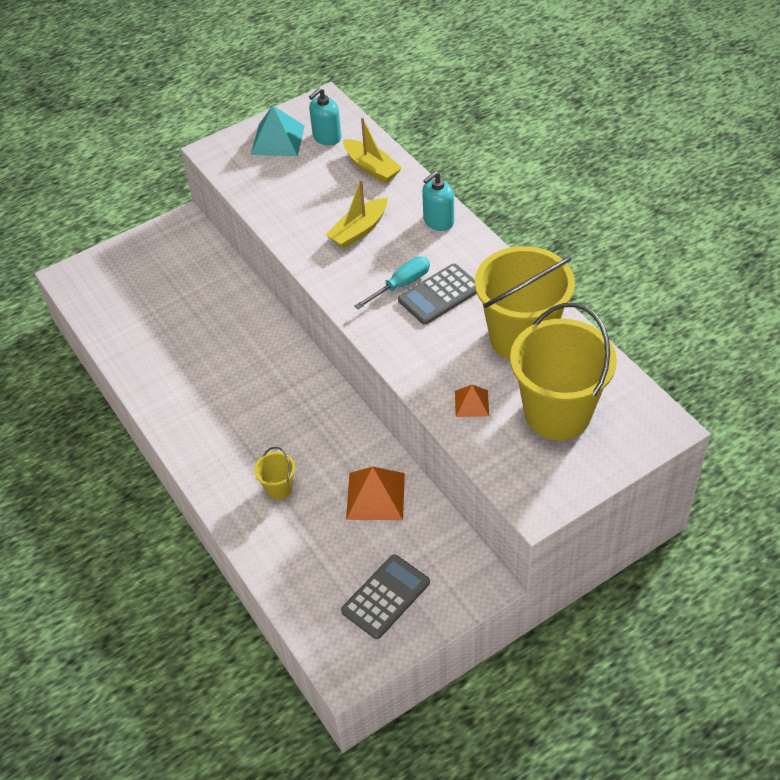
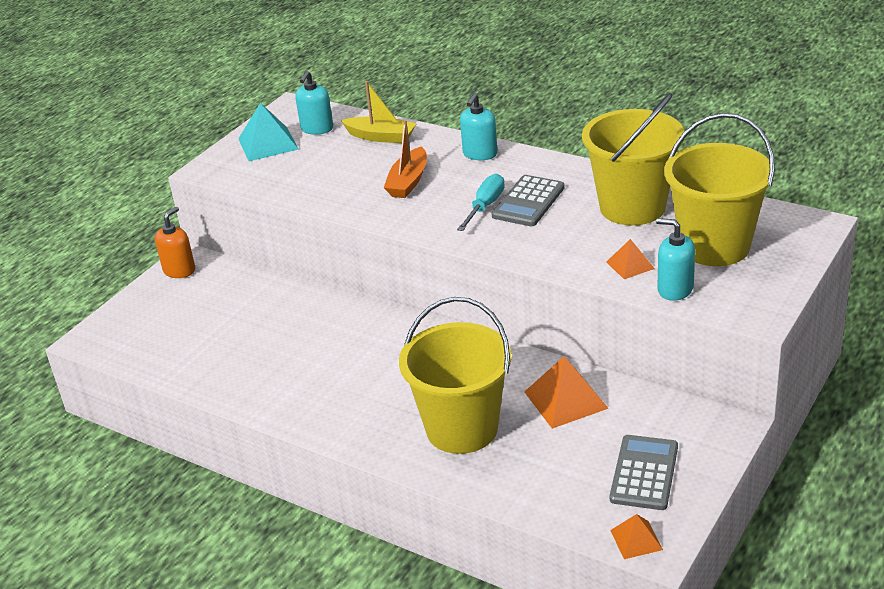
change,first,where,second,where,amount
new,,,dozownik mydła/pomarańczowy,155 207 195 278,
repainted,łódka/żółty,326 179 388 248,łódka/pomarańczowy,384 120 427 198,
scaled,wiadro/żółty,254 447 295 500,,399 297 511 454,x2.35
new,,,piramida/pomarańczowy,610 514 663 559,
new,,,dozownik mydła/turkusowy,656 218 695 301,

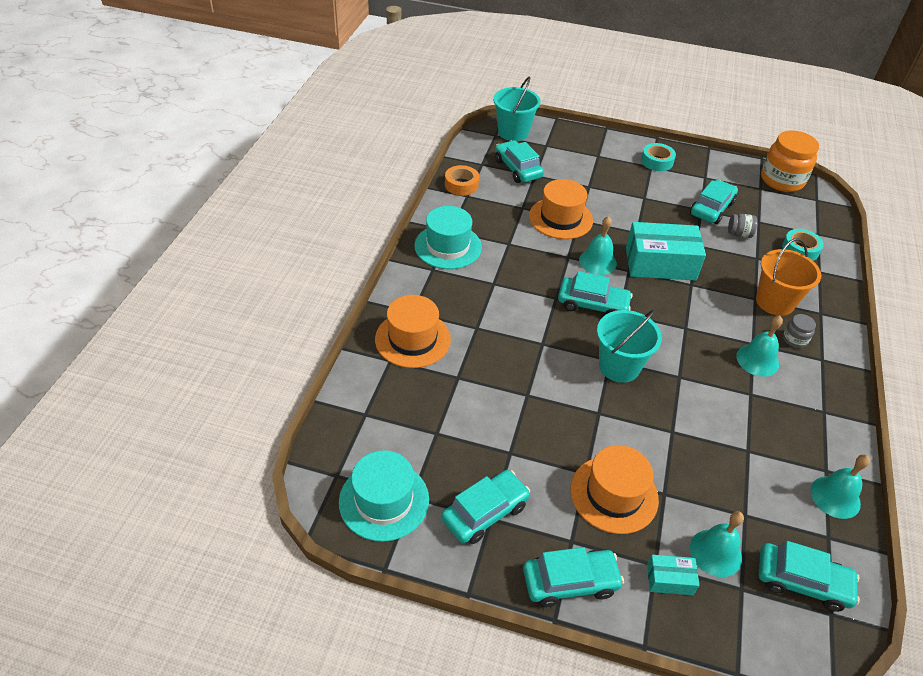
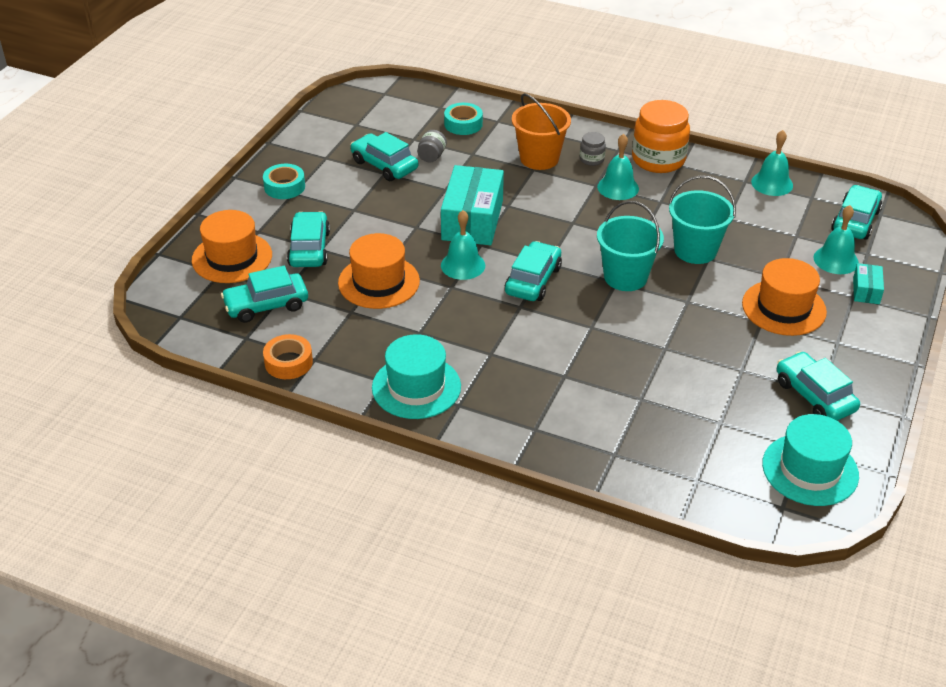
change,first,where,second,where,amount
shifted,kapelusz/pomarańczowy,375 295 451 368,,192 210 272 283,
shifted,samochód/turkusowy,523 547 624 607,,287 211 330 267,
shifted,słoik/pomarańczowy,761 130 819 192,,632 100 690 173,
shifted,wiadro/turkusowy,493 77 541 141,,669 175 736 264,

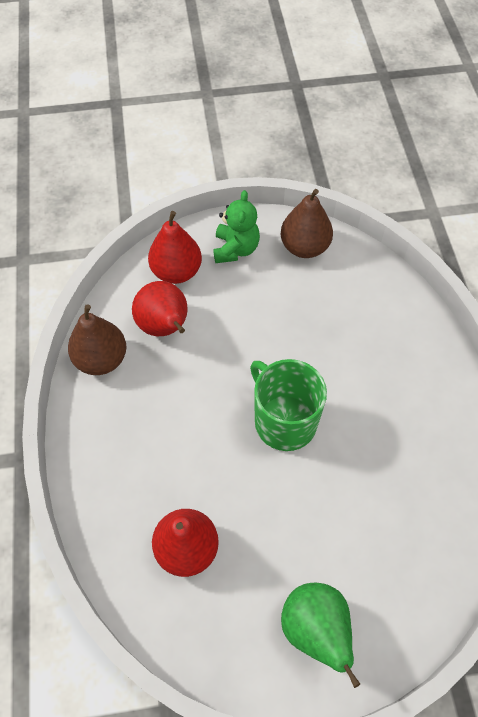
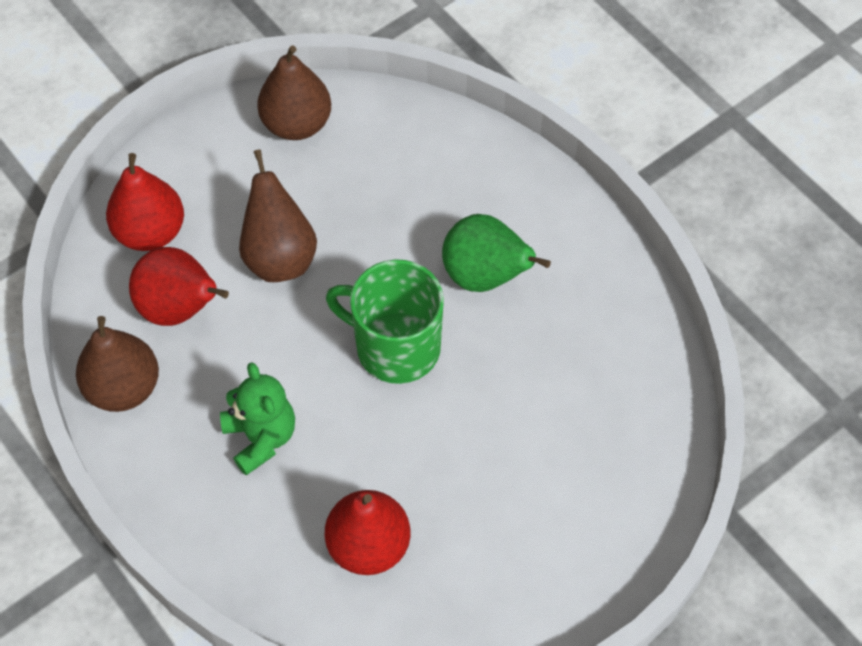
change,first,where,second,where,amount
shifted,miś/zielony,213 190 260 263,,220 362 295 475,
new,,,gruszka/brązowy,239 150 317 282,
shifted,gruszka/zielony,281 582 360 688,,442 214 551 292,

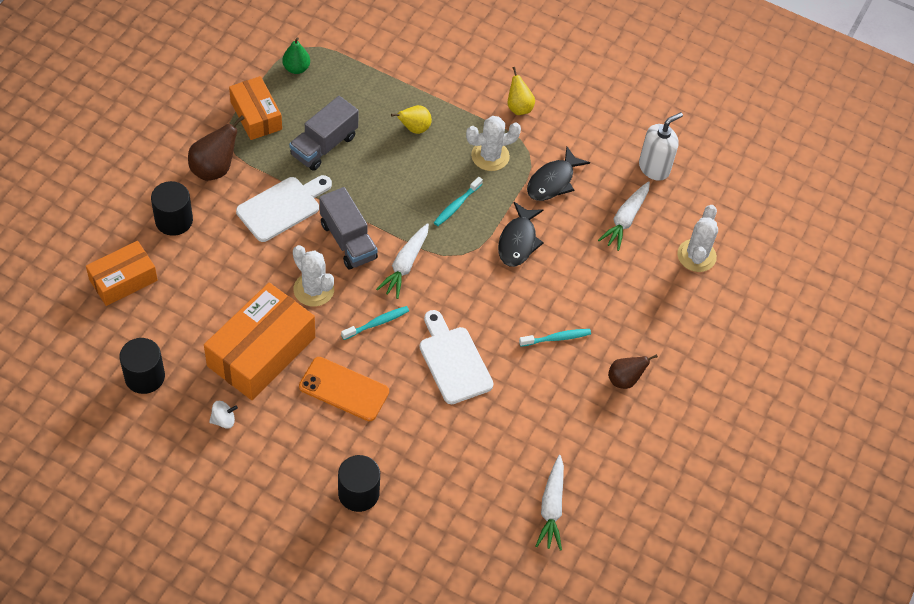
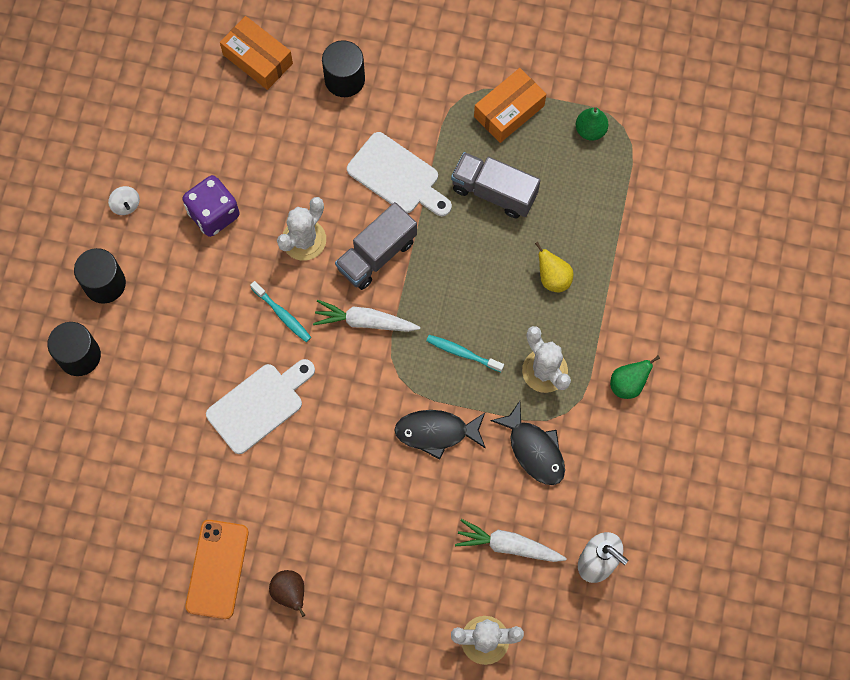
change,first,where,second,where,amount
shifted,walec/czarny,119 338 165 394,,74 248 126 304,
swapped,pudełko/pomarańczowy,204 282 315 400,kostka do gry/fioletowy,182 175 240 237,
shifted,telefon/pomarańczowy,299 357 389 421,,185 520 249 619,
rotated,ryba/czarny,527 147 590 201,,491 401 565 485,150 degrees counterclockwise
repainted,gruszka/żółty,507 67 535 115,gruszka/zielony,610 356 660 399,
gone,gruszka/brązowy,188 116 245 181,,,
gone,szczoteczka do zębów/turkusowy,519 329 591 347,,,
gone,marchewka/biały,536 455 564 551,,,

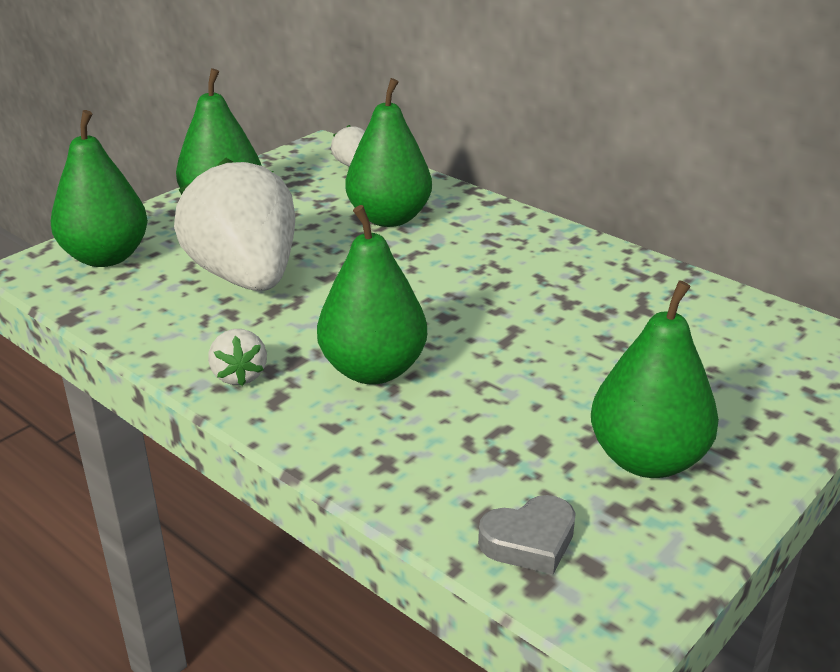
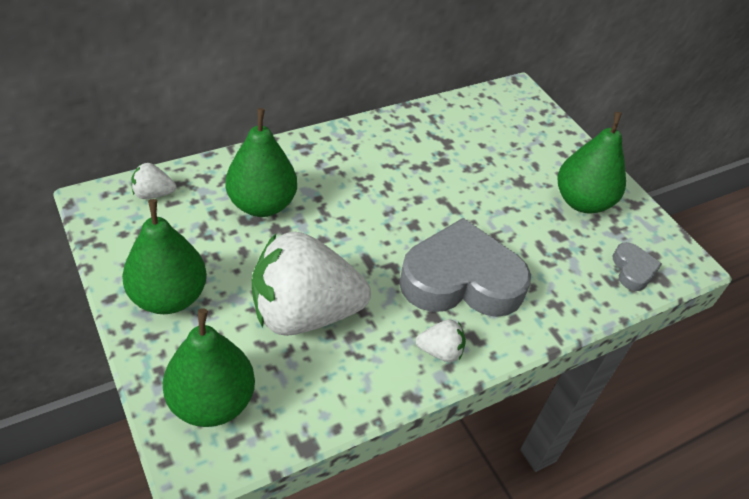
change,first,where,second,where,amount
swapped,gruszka/zielony,317 205 427 384,serce/szary,399 218 531 317,

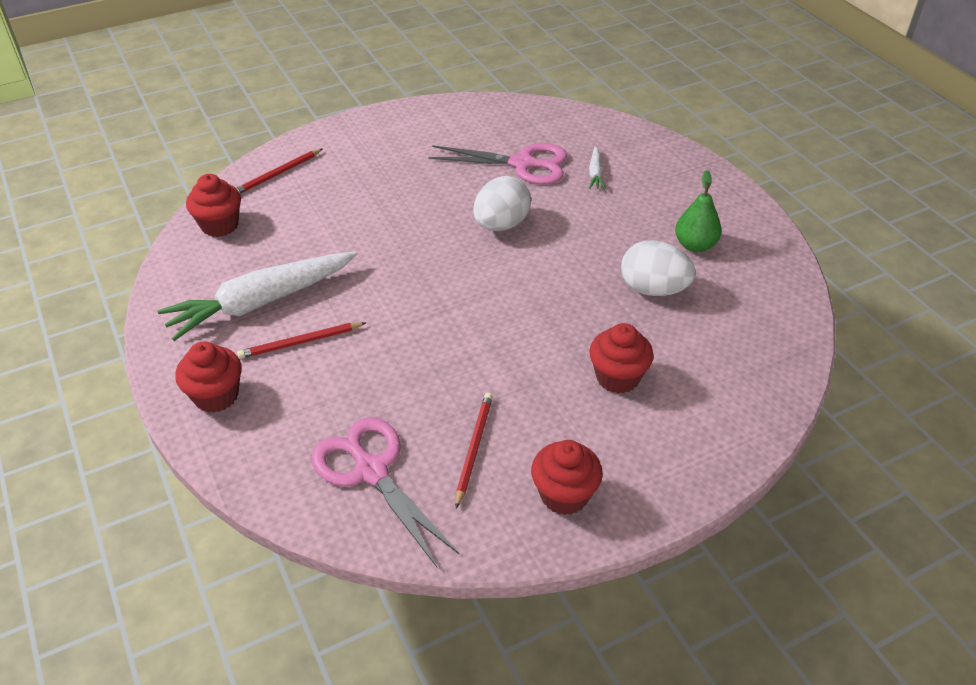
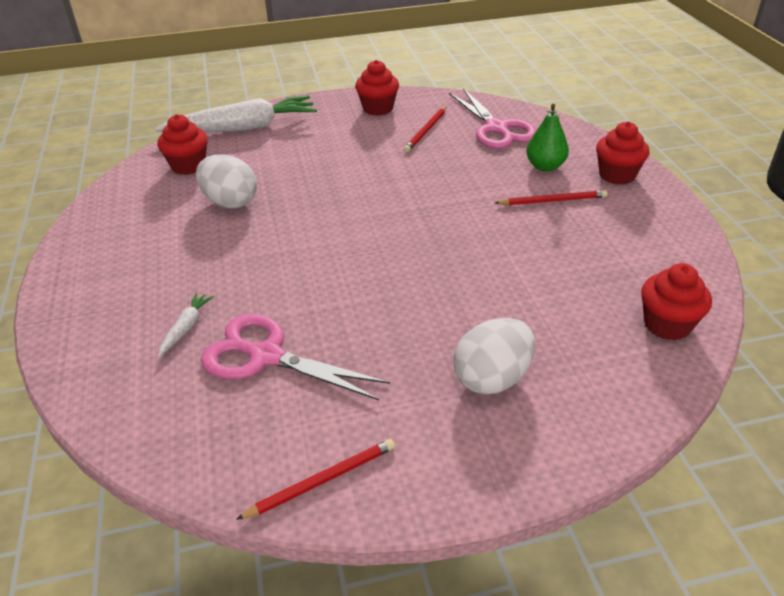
change,first,where,second,where,amount
shifted,marchewka/biały,158 251 357 341,,155 95 317 132,
shifted,muffinka/czerwony,589 323 654 394,,158 114 208 175,
shifted,ołówek/czerwony,236 149 322 194,,236 439 395 520,
shifted,jajko/biały,473 176 531 231,,454 318 535 395,
shifted,gruszka/zielony,675 170 722 252,,526 104 569 172,

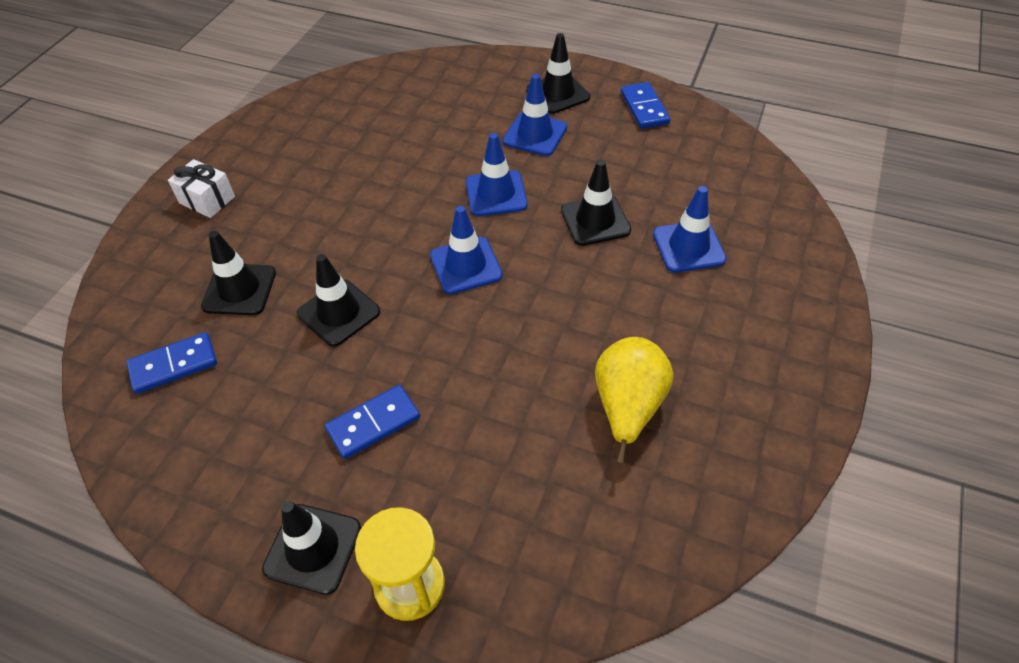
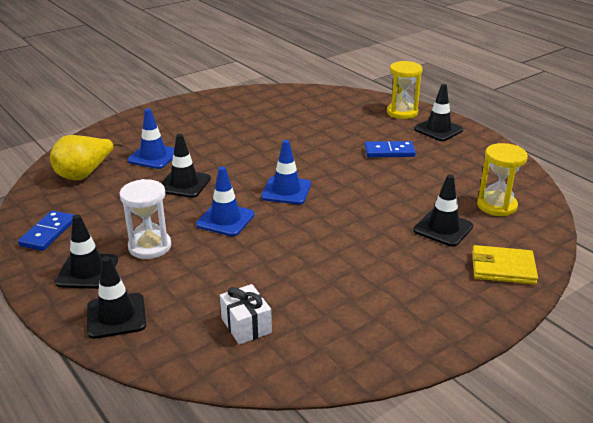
change,first,where,second,where,amount
shifted,gruszka/żółty,595 337 674 463,,50 135 123 180,
shifted,pachołek/czarny,297 254 380 347,,87 256 146 339,
swapped,pachołek/niebieski,503 74 567 156,klepsydra/biały,120 179 171 259,
shifted,prezent/biały,168 159 235 218,,220 284 272 345,
new,,,portfel/żółty,472 245 538 285,
swapped,kostka domina/niebieski,127 332 217 394,klepsydra/żółty,477 143 528 216,

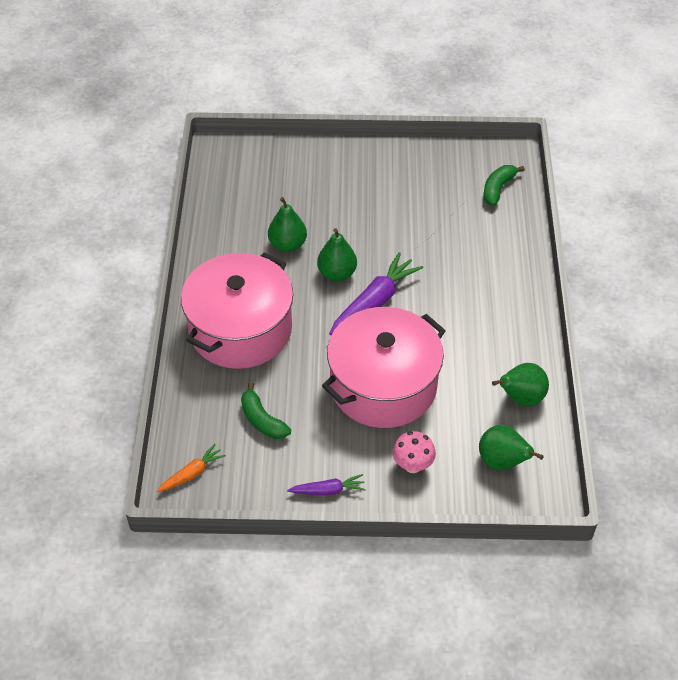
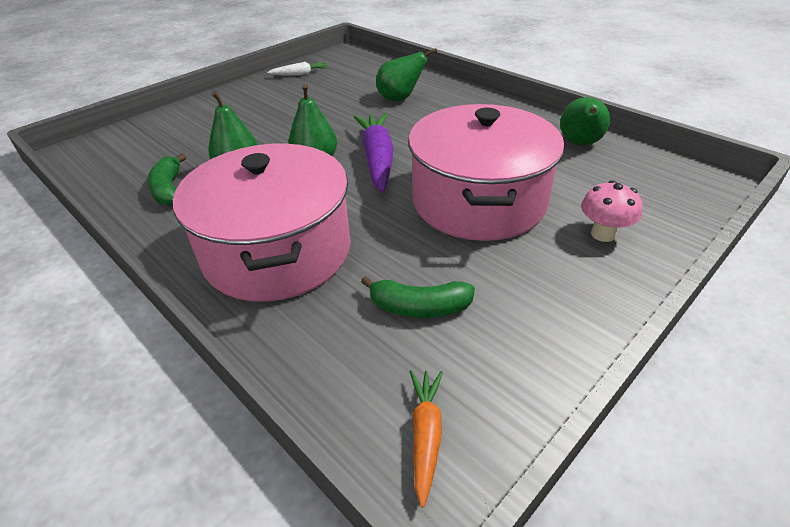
change,first,where,second,where,amount
shifted,banan/zielony,483 165 525 206,,147 153 186 205,
new,,,marchewka/biały,267 62 328 76,
shifted,gruszka/zielony,479 425 544 470,,376 48 437 101,
gone,marchewka/fioletowy,287 474 366 495,,,

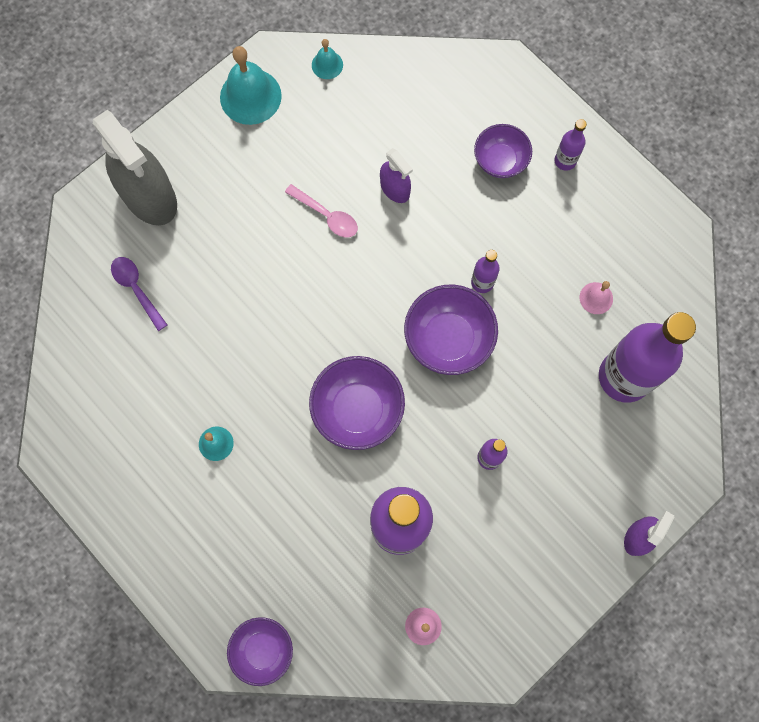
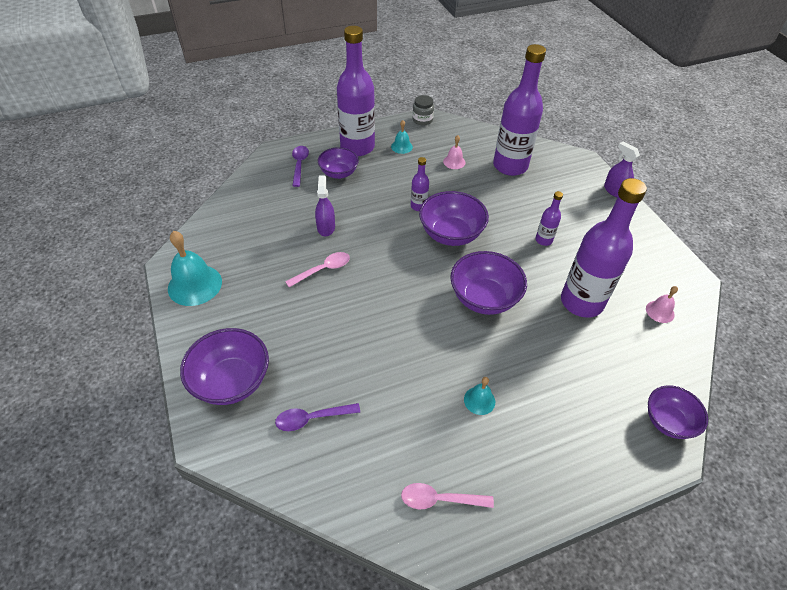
change,first,where,second,where,amount
swapped,spryskiwacz/szary,93 110 177 225,miska/fioletowy,180 328 269 405,
new,,,łyżka/fioletowy,292 146 309 187,
rotated,spryskiwacz/fioletowy,380 148 413 203,,315 175 335 236,75 degrees counterclockwise
scaled,butelka/fioletowy,554 119 587 171,,337 26 375 156,x2.26
shifted,dzwonek/turkusowy,312 39 343 79,,391 120 413 154,
new,,,łyżka/różowy,401 483 494 509,
new,,,słoik/szary,412 95 434 126,

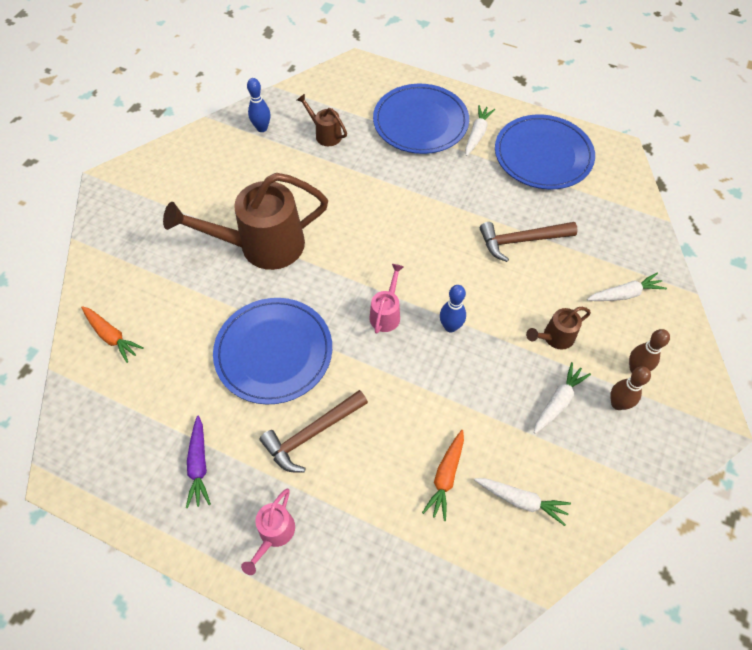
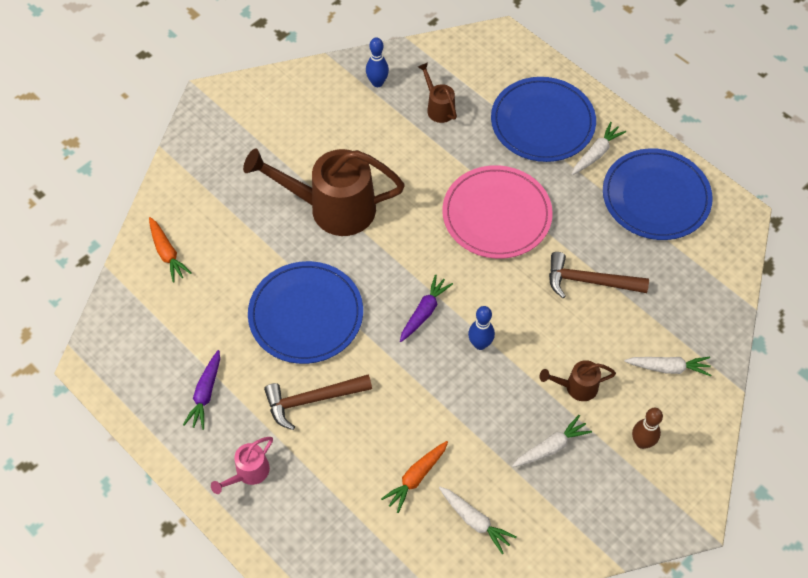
change,first,where,second,where,amount
swapped,konewka/różowy,369 264 404 334,marchewka/fioletowy,400 274 453 342,
new,,,talerz/różowy,442 165 553 259,
gone,kręgiel/brązowy,610 366 651 410,,,

